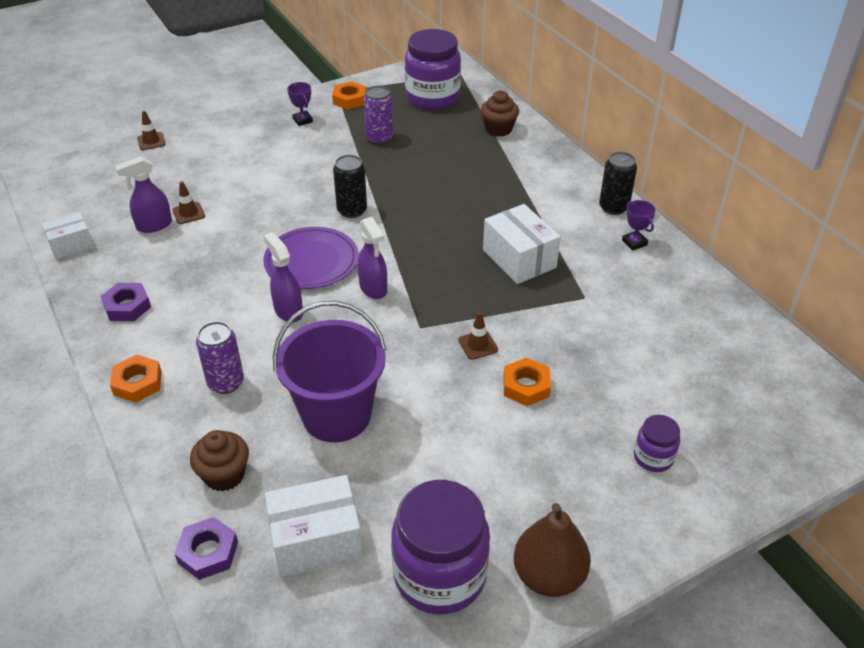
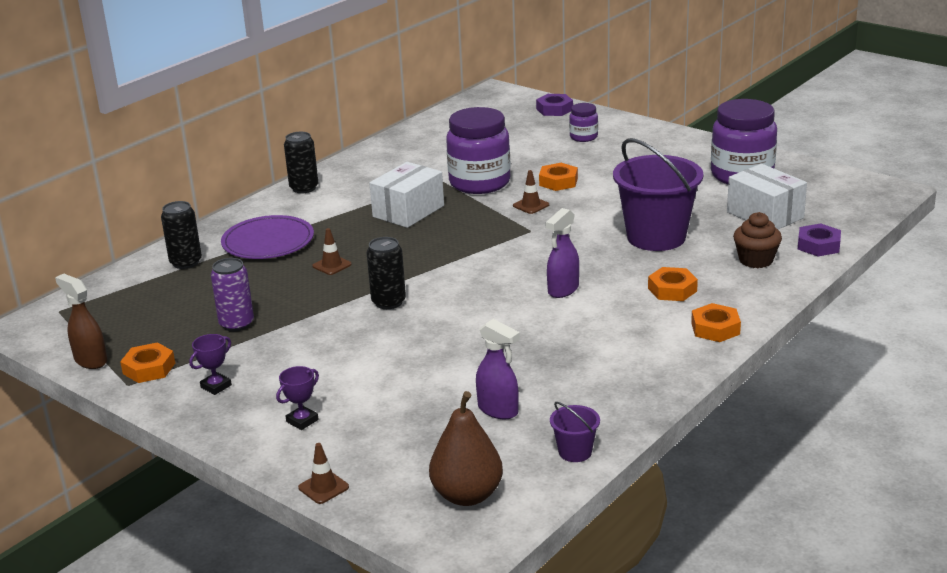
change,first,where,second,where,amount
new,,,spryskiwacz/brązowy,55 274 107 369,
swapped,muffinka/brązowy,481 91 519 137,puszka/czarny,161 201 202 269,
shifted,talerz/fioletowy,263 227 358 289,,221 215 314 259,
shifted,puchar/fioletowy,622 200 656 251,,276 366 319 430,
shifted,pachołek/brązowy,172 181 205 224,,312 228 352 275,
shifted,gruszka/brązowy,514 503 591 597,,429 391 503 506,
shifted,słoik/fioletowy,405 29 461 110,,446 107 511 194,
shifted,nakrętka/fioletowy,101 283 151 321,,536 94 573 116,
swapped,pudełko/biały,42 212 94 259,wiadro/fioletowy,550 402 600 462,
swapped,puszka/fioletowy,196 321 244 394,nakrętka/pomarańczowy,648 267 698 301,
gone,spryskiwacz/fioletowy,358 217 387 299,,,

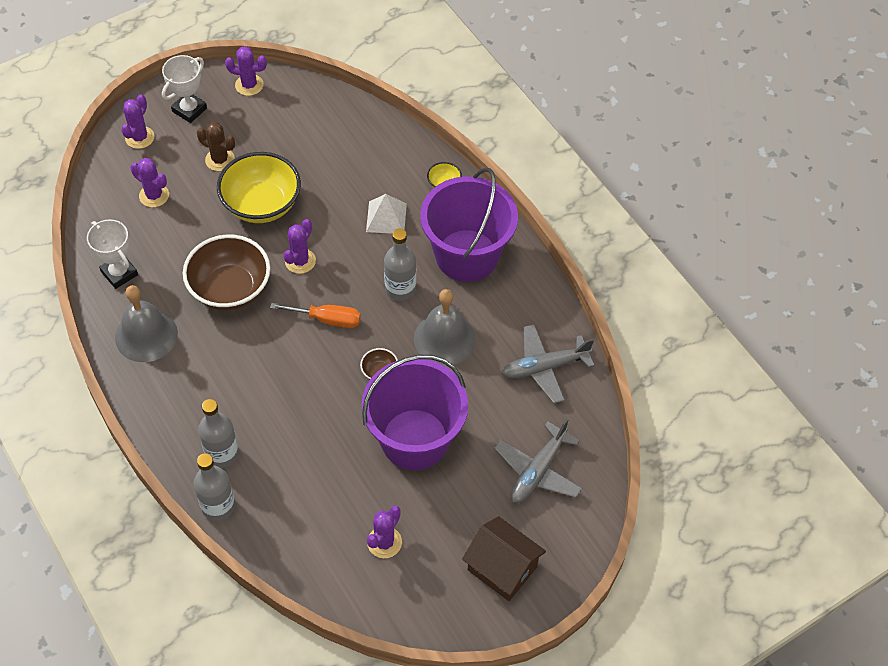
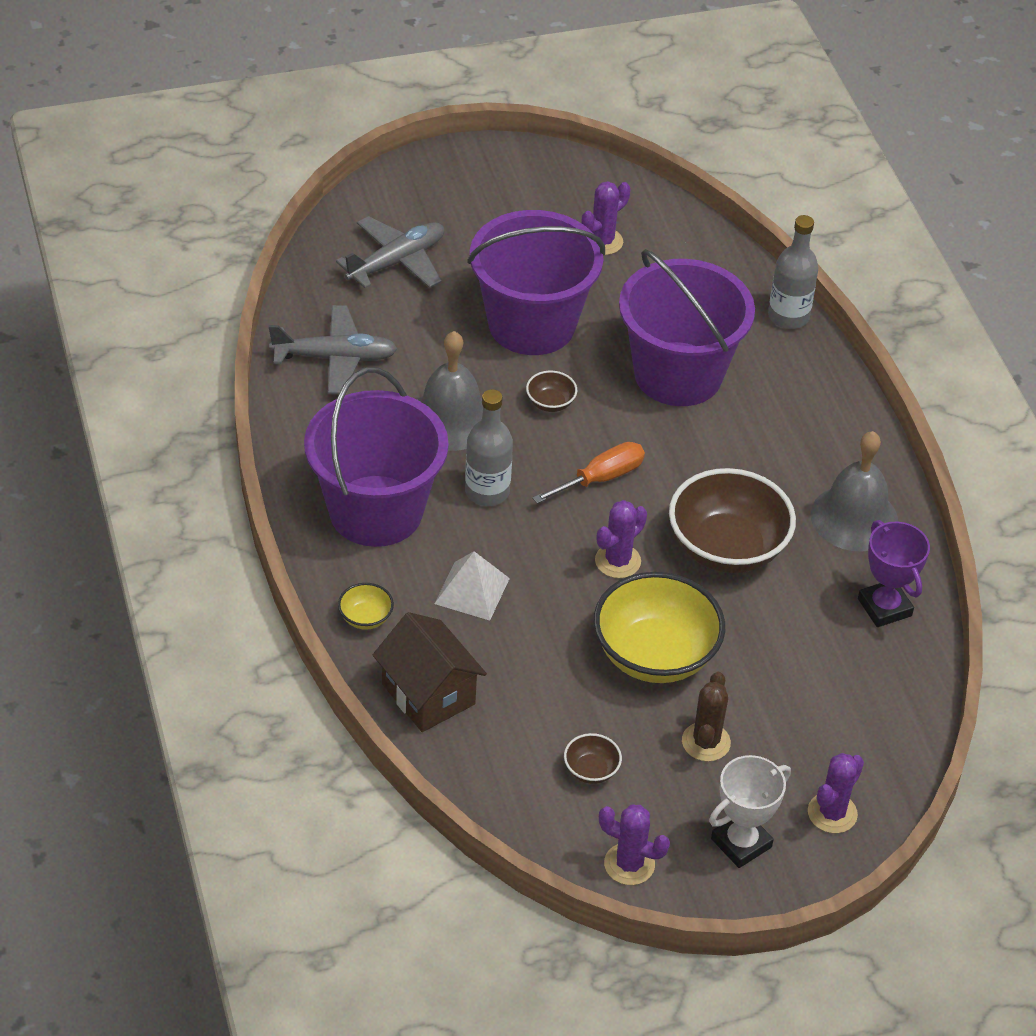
change,first,where,second,where,amount
shifted,domek/brązowy,462 516 546 601,,373 612 487 732,
rotated,śrubokręt/pomarańczowy,270 303 361 328,,532 442 645 504,120 degrees clockwise
new,,,miska/brązowy,564 733 622 784,
new,,,wiadro/fioletowy,619 249 755 406,
rotated,kaktus/brązowy,197 122 235 171,,682 672 731 762,60 degrees clockwise
repainted,puchar/biały,87 219 138 289,puchar/fioletowy,858 520 930 627,
gone,kaktus/fioletowy,130 158 169 207,,,
gone,butelka/szary,198 399 239 468,,,

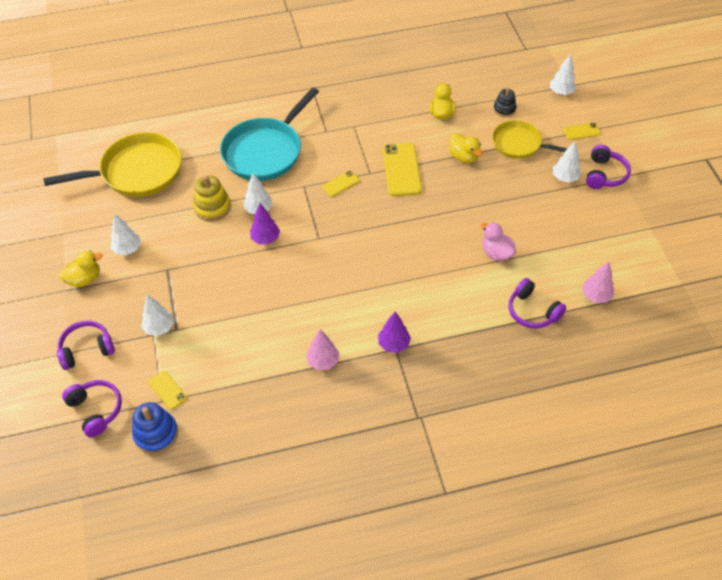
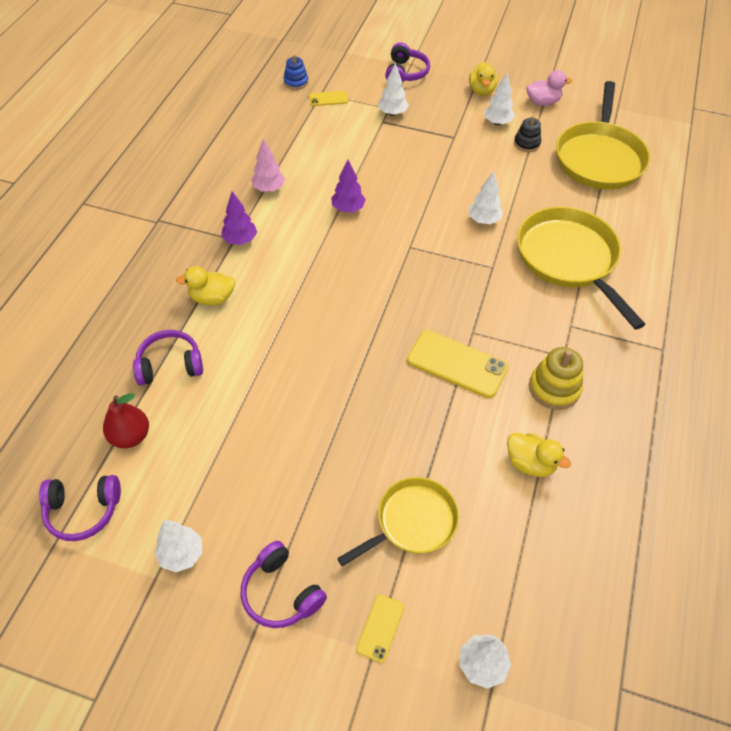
change,first,where,second,where,amount
shifted,słuchawki/fioletowy,62 380 122 438,,39 475 121 541,
swapped,drzewko/różowy,582 262 614 303,gruszka/czerwony,103 393 149 448,
shifted,drzewko/biały,553 141 582 183,,154 520 202 573,
shifted,kaczka/żółty,449 133 483 163,,176 266 235 305,
scaled,zabawka nakładanka/niebieski,132 402 178 454,,283 54 308 90,x0.66
shifted,drzewko/fioletowy,250 203 280 244,,331 160 366 212,
shifted,zabawka nakładanka/czarny,493 88 517 117,,514 116 541 152,
repainted,patelnia/turkusowy,220 87 319 181,patelnia/żółty,517 207 646 330,
shifted,kaczka/różowy,481 222 516 261,,526 70 572 106,
shifted,zabawka nakładanka/żółty,193 175 231 221,,529 347 583 410,
gone,telefon/żółty,322 171 360 197,,,

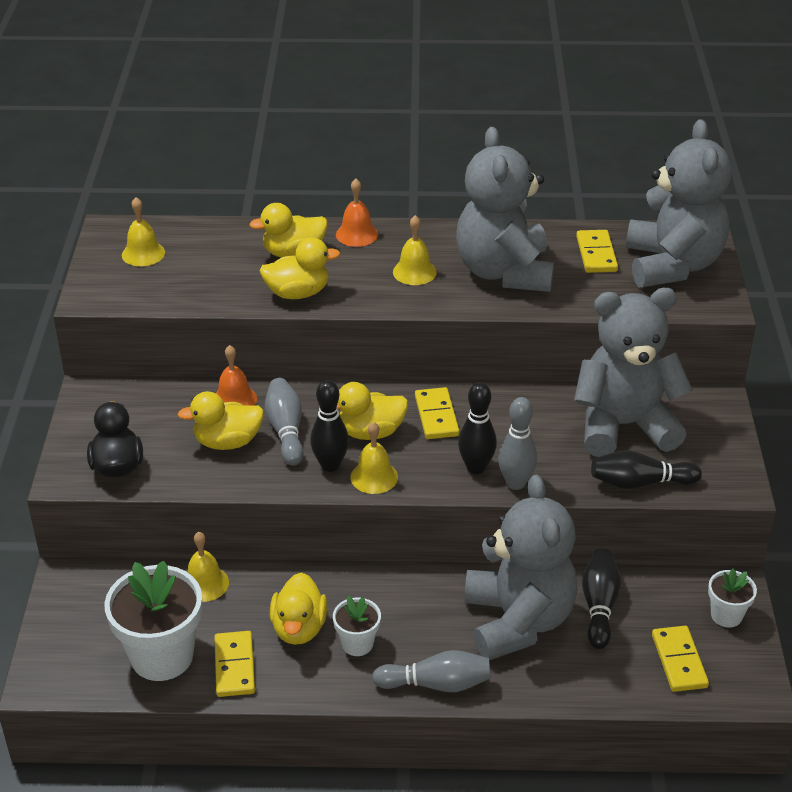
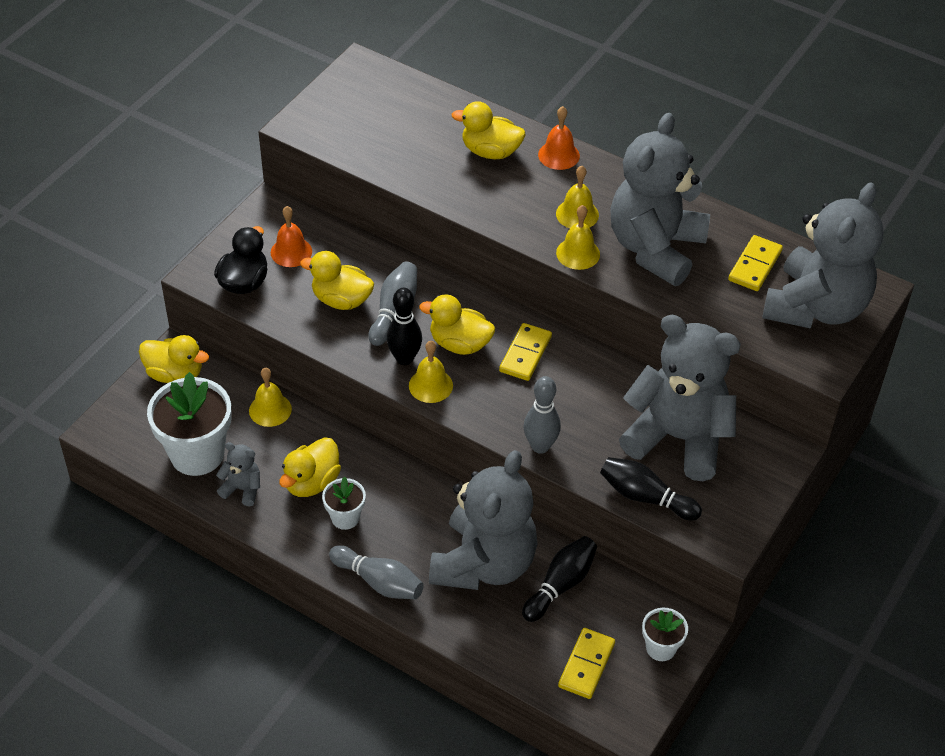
change,first,where,second,where,amount
shifted,kaczka/żółty,260 237 340 299,,139 335 209 383,
swapped,kostka domina/żółty,214 631 255 697,miś/szary,216 442 260 506,
shifted,dzwonek/pomarańczowy,216 345 257 406,,271 206 312 267,
shifted,dzwonek/żółty,122 197 165 266,,556 205 600 270,
gone,kręgiel/czarny,458 382 497 474,,,

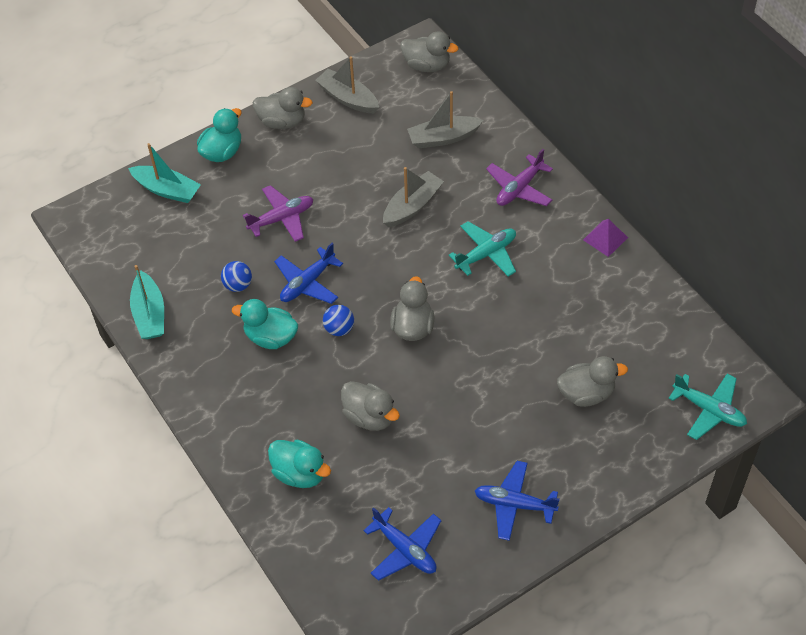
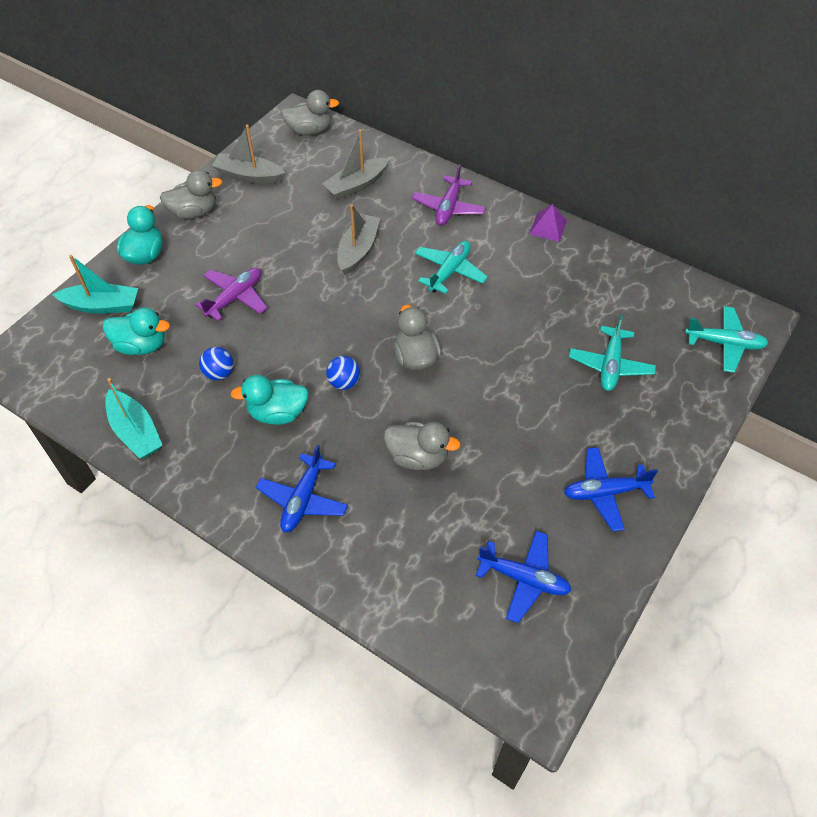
change,first,where,second,where,amount
shifted,kaczka/turkusowy,268 439 331 488,,103 307 170 355,
shifted,samolot/niebieski,274 243 343 304,,255 445 348 533,
swapped,kaczka/szary,557 356 628 407,samolot/turkusowy,569 315 656 391,

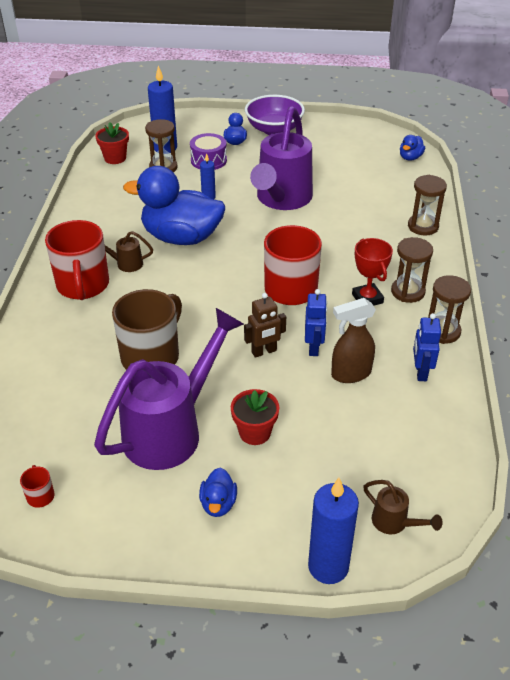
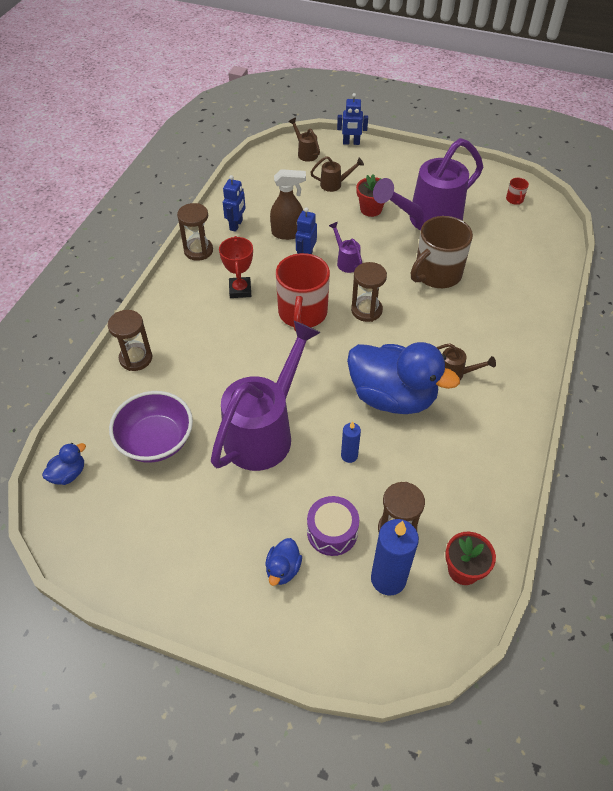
change,first,where,second,where,amount
shifted,miska/fioletowy,245 95 305 135,,109 391 193 463,
new,,,konewka/brązowy,310 156 364 192,
swapped,robot/brązowy,244 293 286 358,konewka/fioletowy,329 222 362 273,
swapped,świeca/niebieski,308 478 359 584,robot/niebieski,337 93 368 145,
shifted,klepsydra/brązowy,391 237 433 303,,351 262 387 322,
gone,kubek/czerwony,45 220 109 300,,,
gone,kaczka/niebieski,199 468 237 517,,,

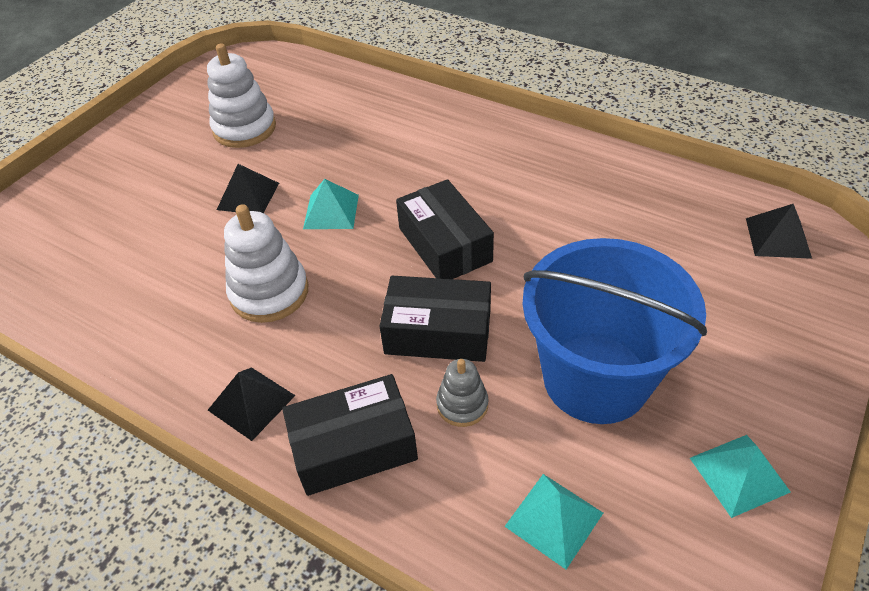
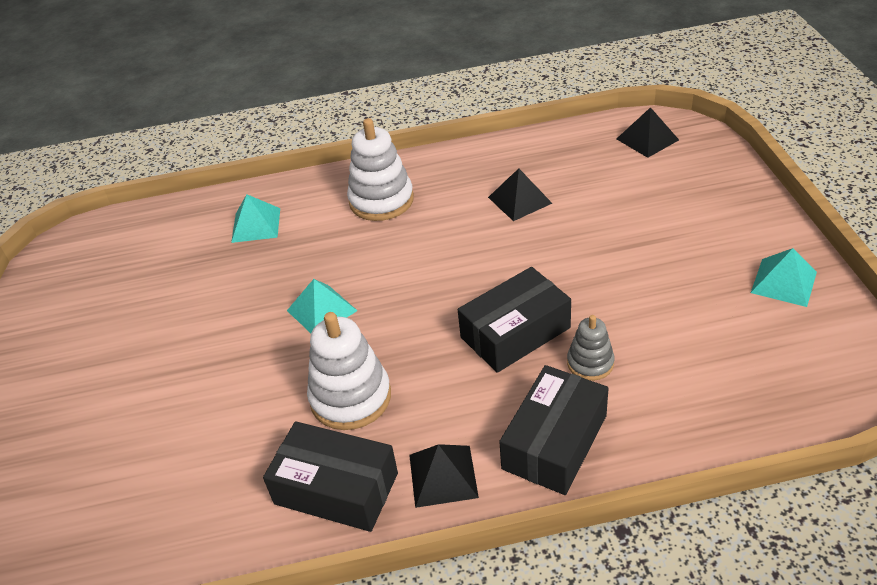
change,first,where,second,where,amount
shifted,piramida/turkusowy,504 474 603 570,,231 194 280 243,
shifted,pudełko/czarny,396 179 494 279,,263 421 398 532,
shifted,zabawka nakładanka/biały,207 43 276 148,,347 118 414 221,
shifted,piramida/czarny,217 164 279 213,,488 168 552 221,
gone,wiadro/niebieski,522 238 707 424,,,

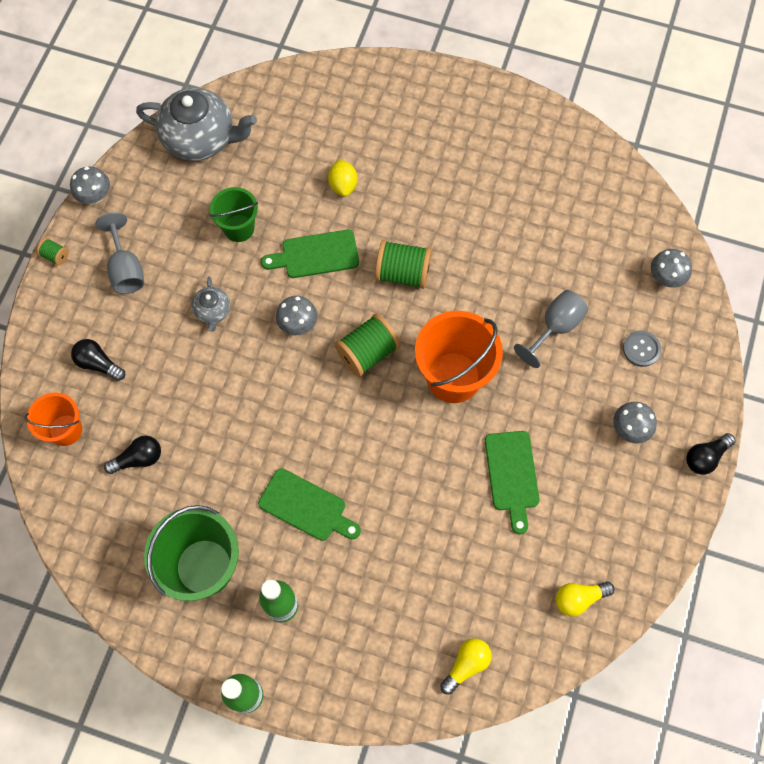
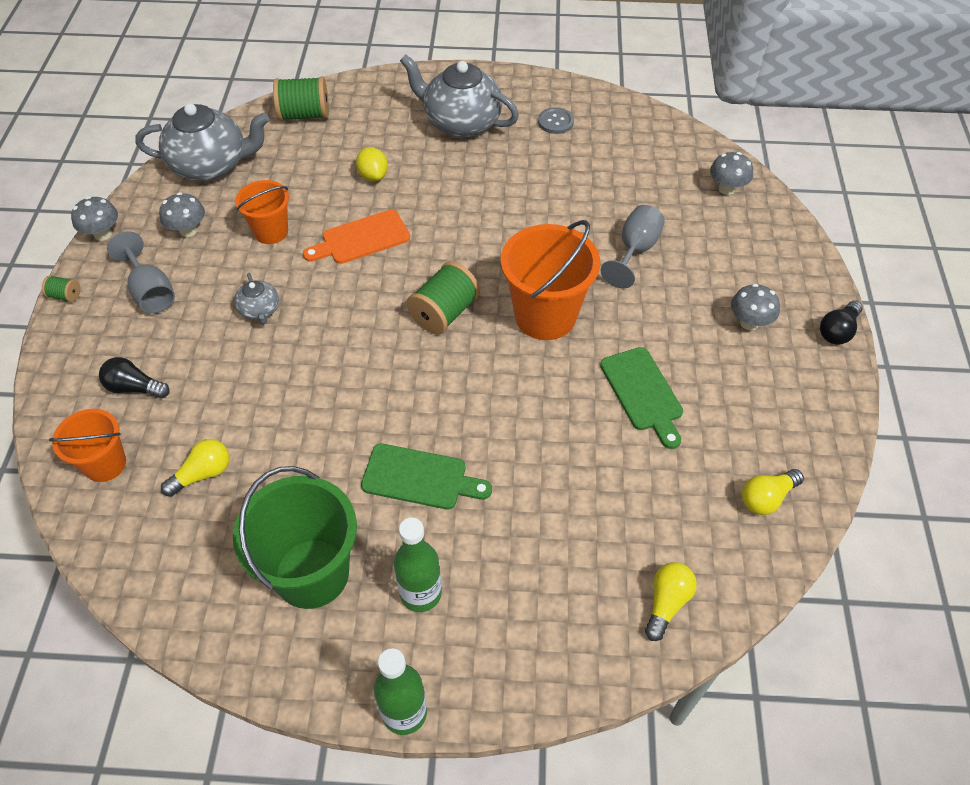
change,first,where,second,where,amount
shifted,grzyb/szary,276 296 317 335,,159 192 205 237,
repainted,żarówka/czarny,104 436 161 474,żarówka/żółty,161 439 229 497,
repainted,wiadro/zielony,210 187 258 242,wiadro/pomarańczowy,235 180 289 244,
shifted,szpulka/zielony,375 240 432 289,,273 76 329 121,
repainted,deska do krojenia/zielony,261 230 359 278,deska do krojenia/pomarańczowy,303 210 410 264,
new,,,imbryk/szary,400 54 519 138,
shifted,guzik/szary,623 330 661 367,,538 107 574 134,

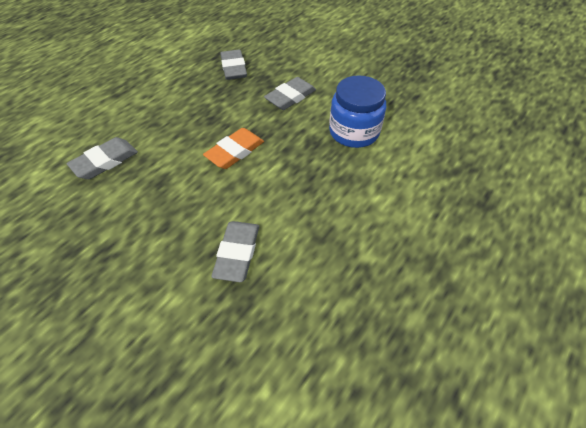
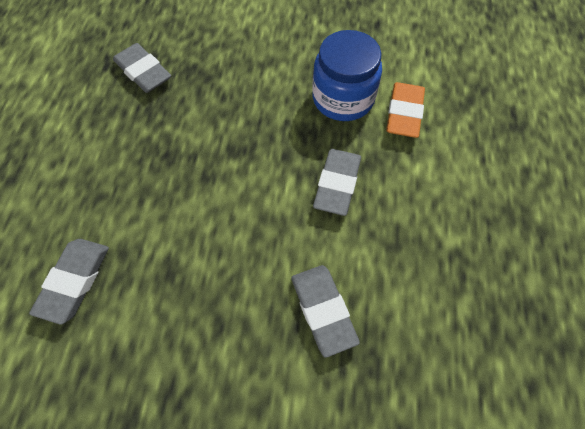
change,first,where,second,where,amount
shifted,gumka do mazania/szary,264 77 316 110,,313 149 361 216,
shifted,gumka do mazania/pomarańczowy,203 128 264 169,,386 82 425 138,

